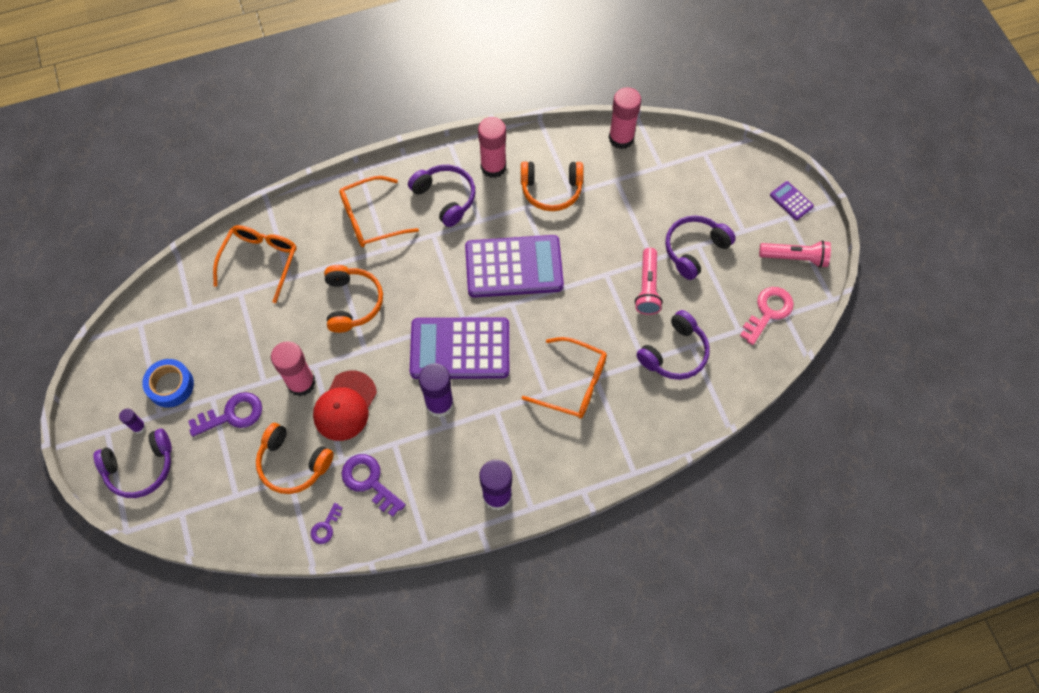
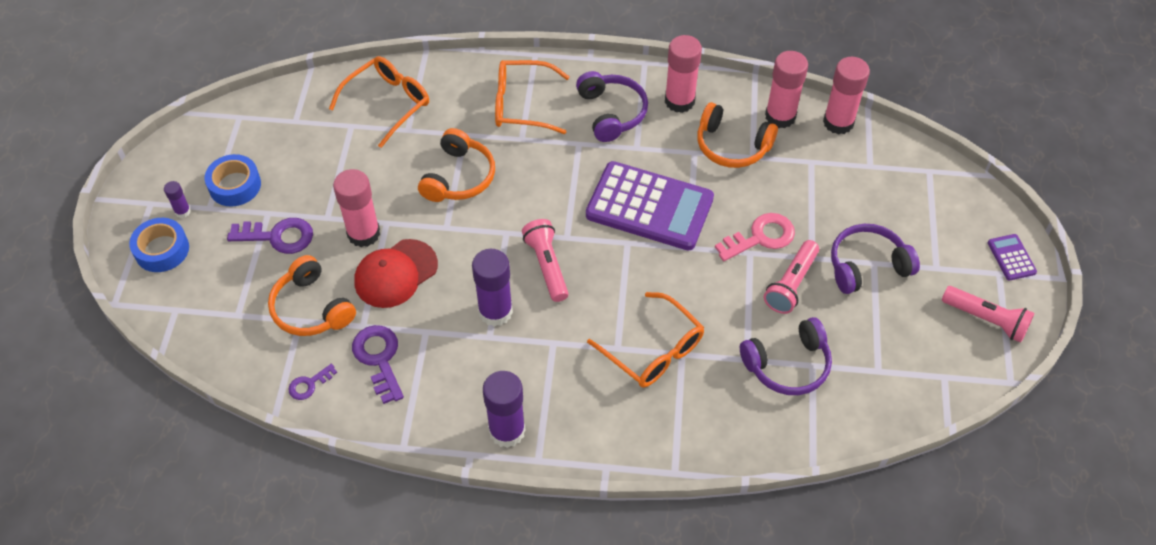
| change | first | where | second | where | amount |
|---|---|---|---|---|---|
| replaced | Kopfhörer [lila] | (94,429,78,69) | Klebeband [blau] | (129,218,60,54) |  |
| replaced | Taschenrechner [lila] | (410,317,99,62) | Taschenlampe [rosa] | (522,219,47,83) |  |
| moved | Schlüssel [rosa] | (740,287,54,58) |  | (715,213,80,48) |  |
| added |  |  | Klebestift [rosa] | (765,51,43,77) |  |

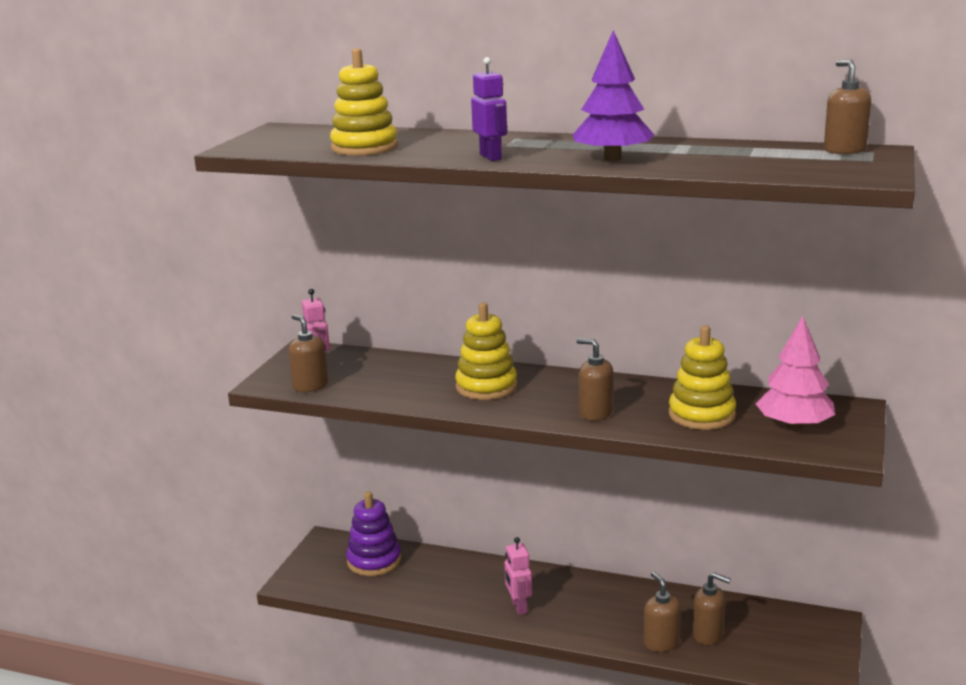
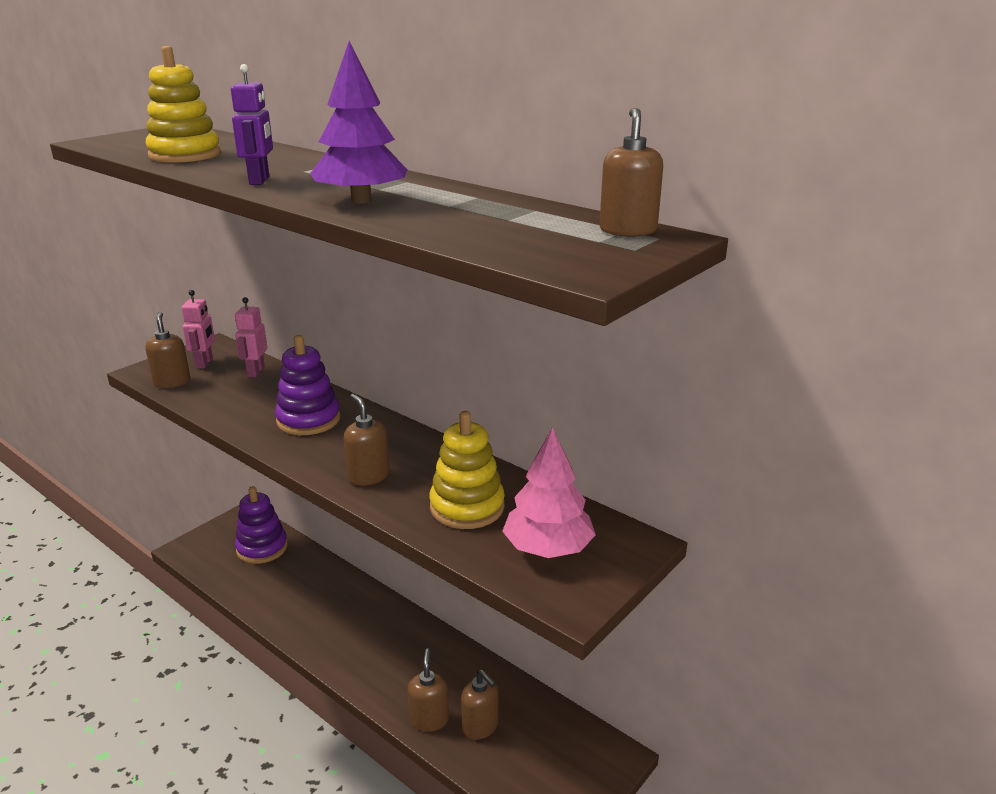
| change | first | where | second | where | amount |
|---|---|---|---|---|---|
| recoloured | Stapelspielzeug [gelb] | (455,303,62,97) | Stapelspielzeug [lila] | (275,335,66,100) |  |
| moved | Roboter [rosa] | (505,537,27,78) |  | (235,297,32,80) |  |

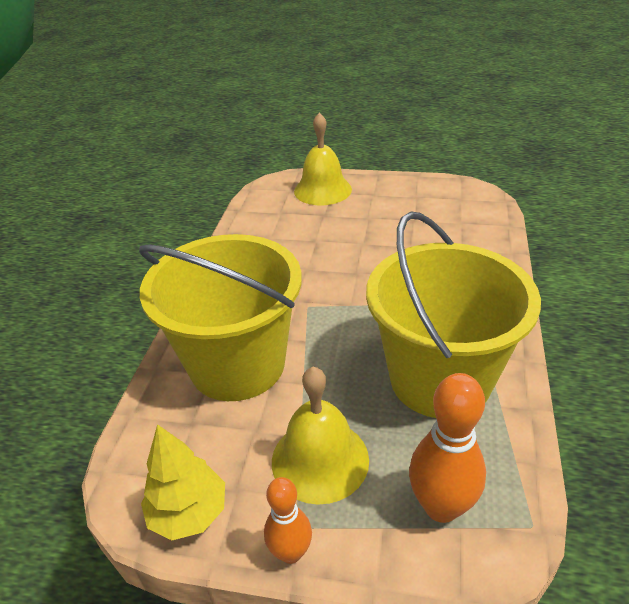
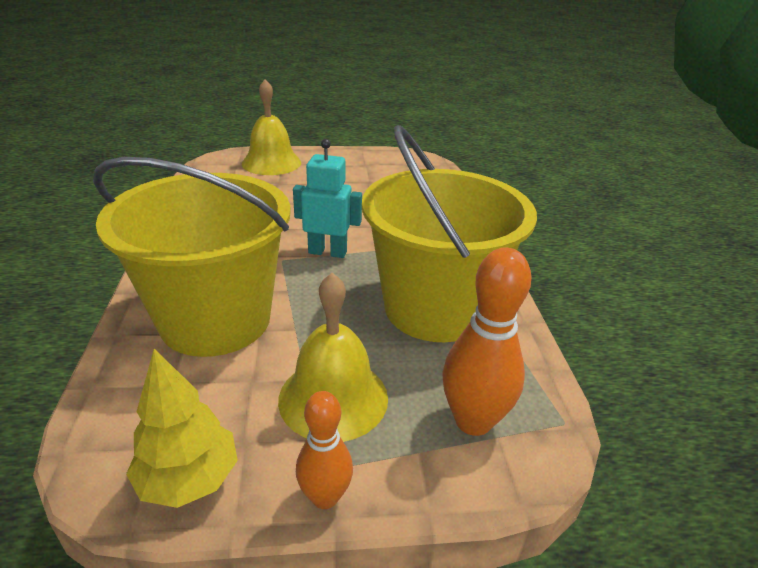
| change | first | where | second | where | amount |
|---|---|---|---|---|---|
| added |  |  | Roboter [türkis] | (293,139,69,119) |  |

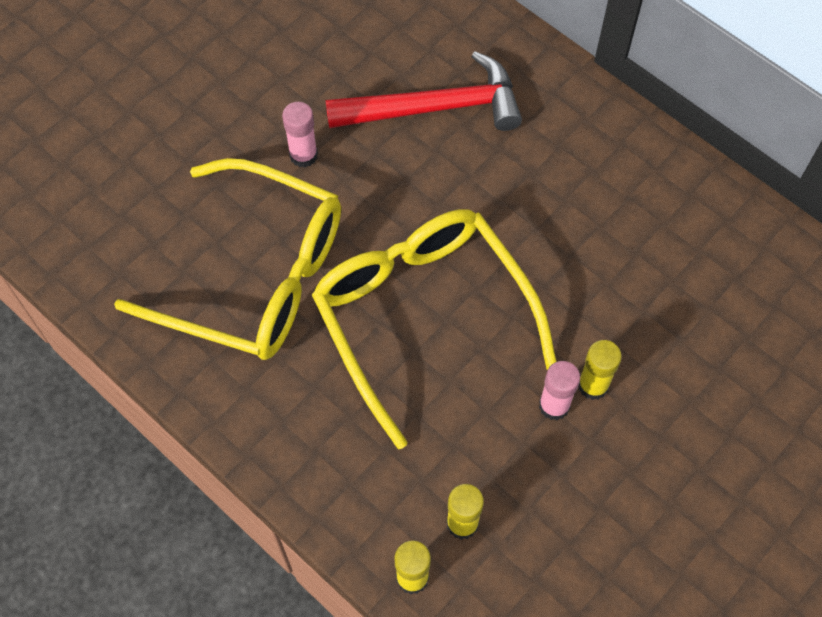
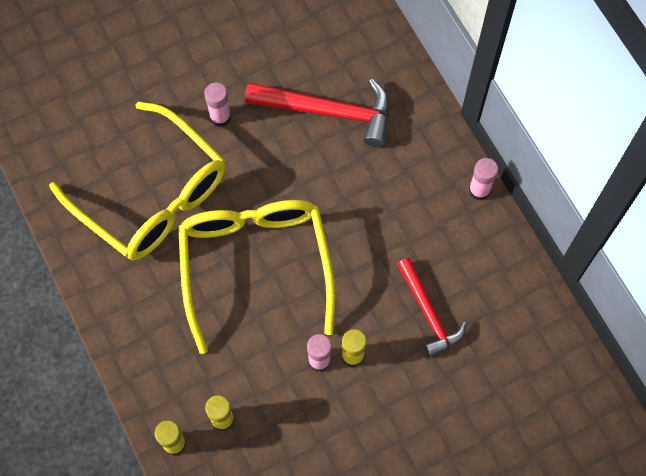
| change | first | where | second | where | amount |
|---|---|---|---|---|---|
| added |  |  | Hammer [rot] | (397,258,69,100) |  |
| added |  |  | Klebestift [rosa] | (469,158,29,43) |  |

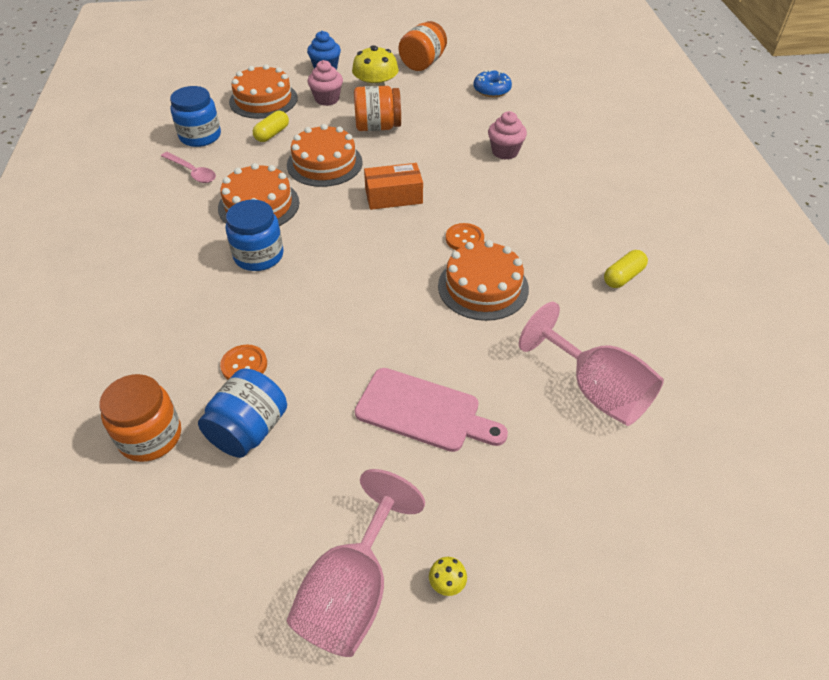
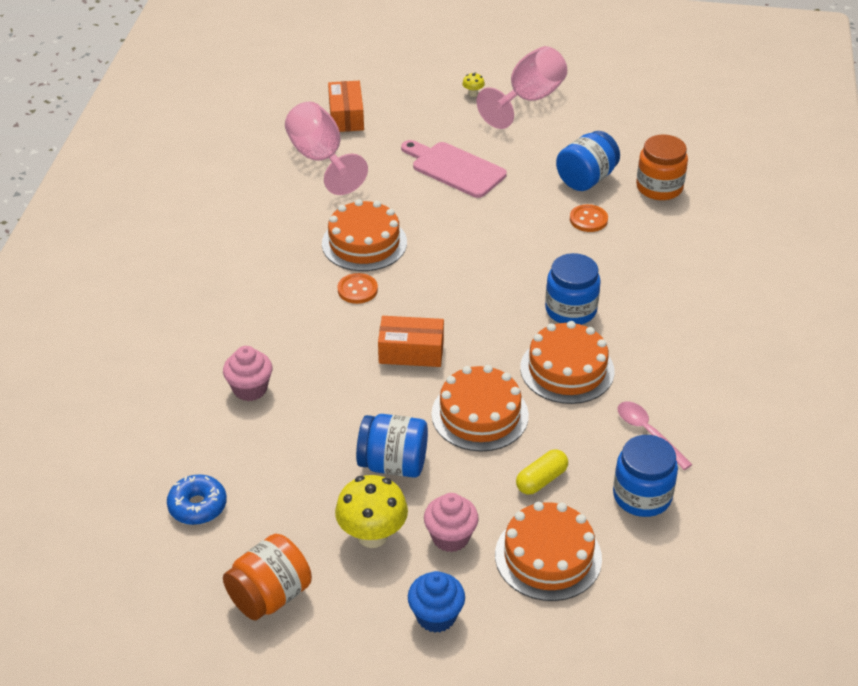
| change | first | where | second | where | amount |
|---|---|---|---|---|---|
| recoloured | Einmachglas [orange] | (354,86,47,45) | Einmachglas [blau] | (356,414,72,64) |  |
| removed | Kapsel [gelb] | (604,250,44,38) |  |  |  |
| added |  |  | Schachtel [orange] | (328,81,36,51) |  |

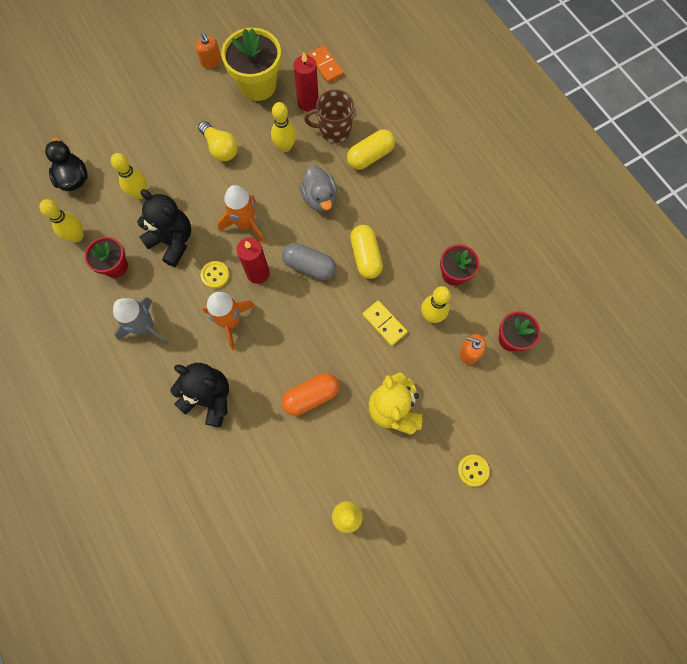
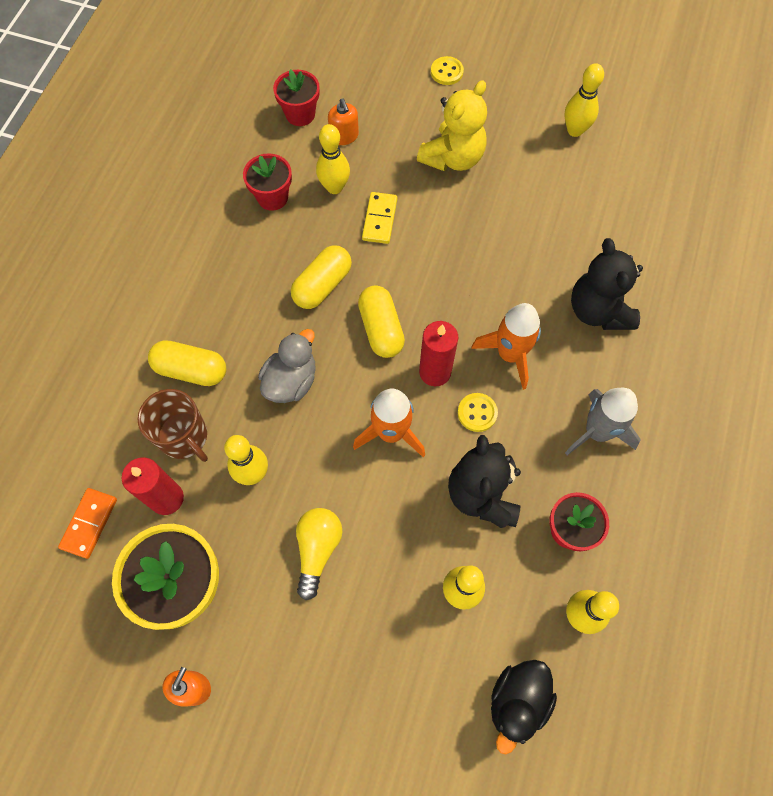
| change | first | where | second | where | amount |
|---|---|---|---|---|---|
| recoloured | Kapsel [grau] | (282,243,54,37) | Kapsel [gelb] | (358,285,47,73) |  |
| removed | Kapsel [orange] | (282,373,57,43) |  |  |  |

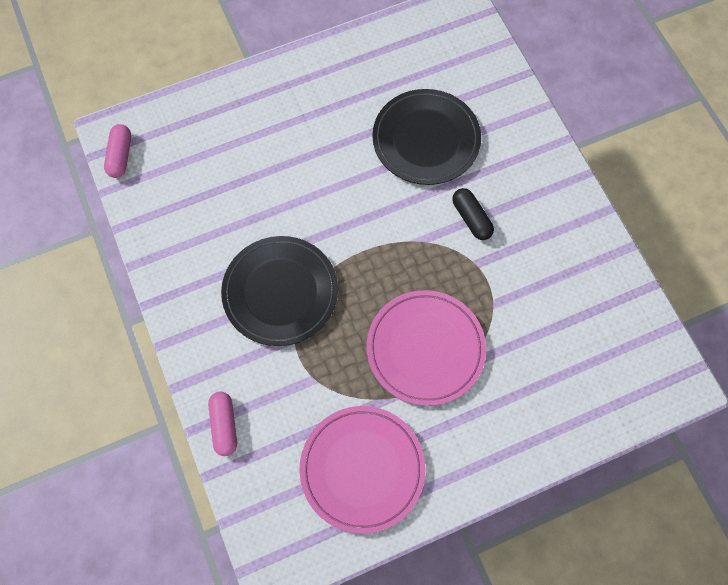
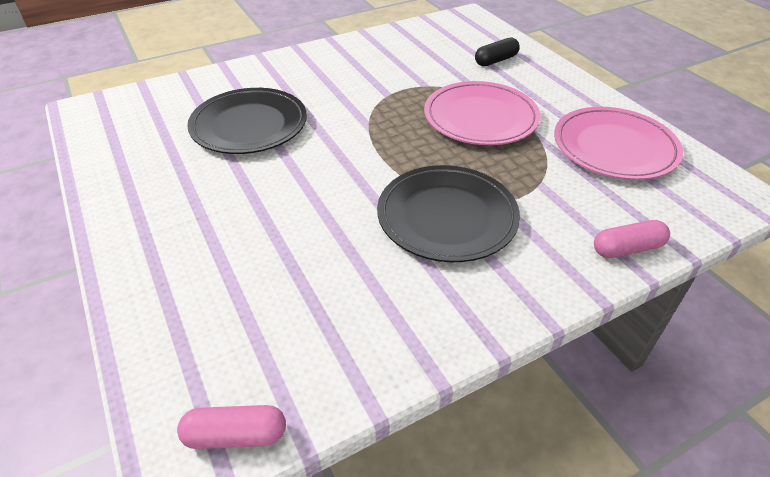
| change | first | where | second | where | amount |
|---|---|---|---|---|---|
| moved | Kapsel [schwarz] | (452,188,42,52) |  | (475,37,45,29) |  |

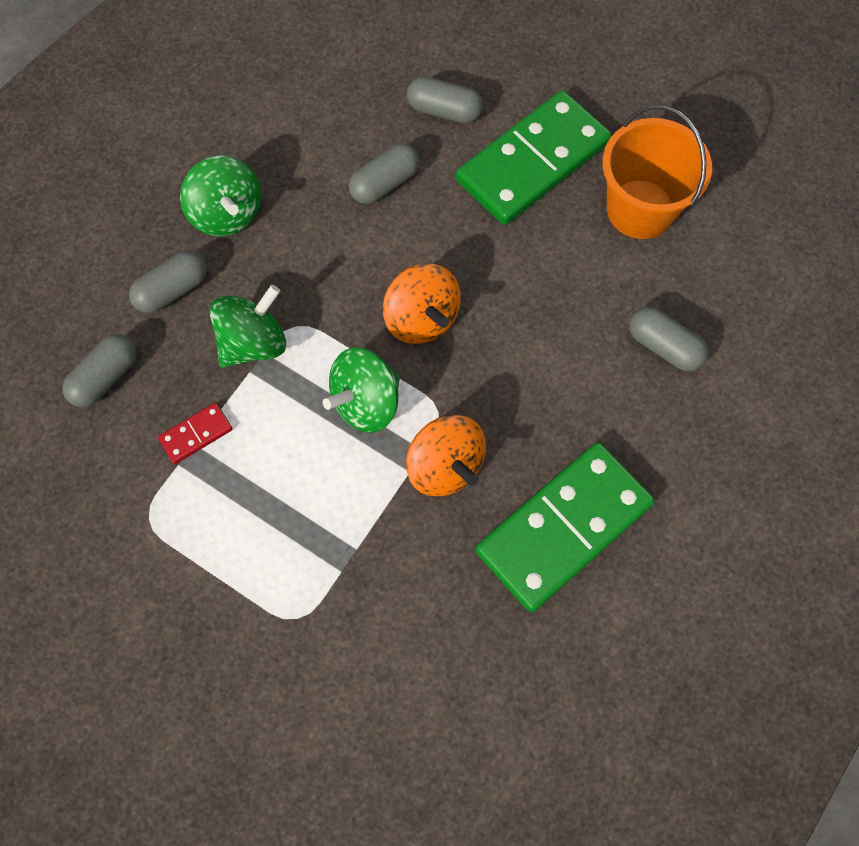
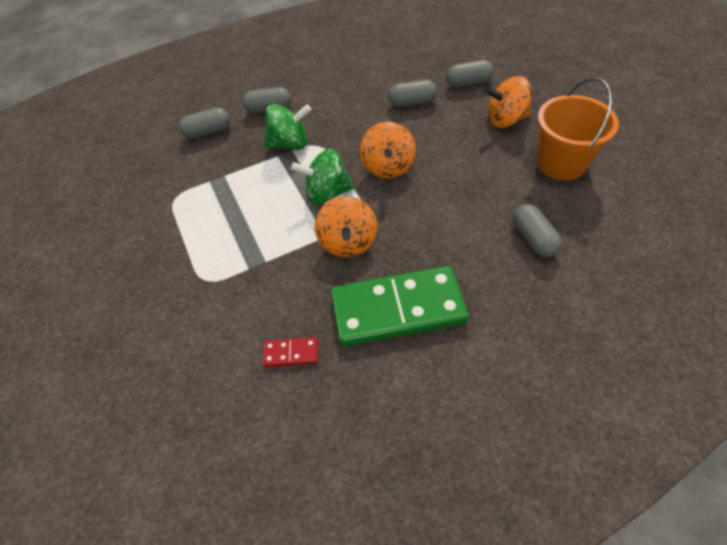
| change | first | where | second | where | amount |
|---|---|---|---|---|---|
| moved | Dominostein [rot] | (158,403,75,61) |  | (263,337,55,30) |  |
| removed | Kreisel [grün] | (180,155,81,81) |  |  |  |
| turned | Kapsel [grau] | (407,76,76,48) |  | (446,60,48,27) | 60 degrees counterclockwise |
| replaced | Dominostein [grün] | (456,90,156,135) | Kreisel [orange] | (485,76,47,52) |  |

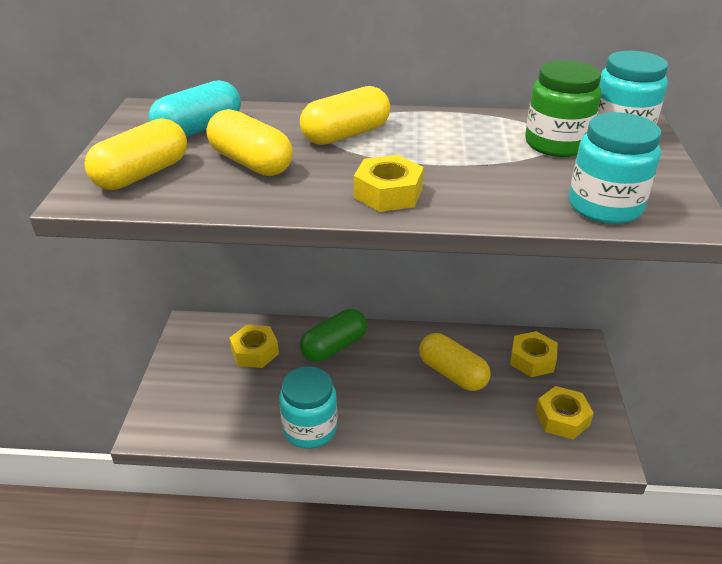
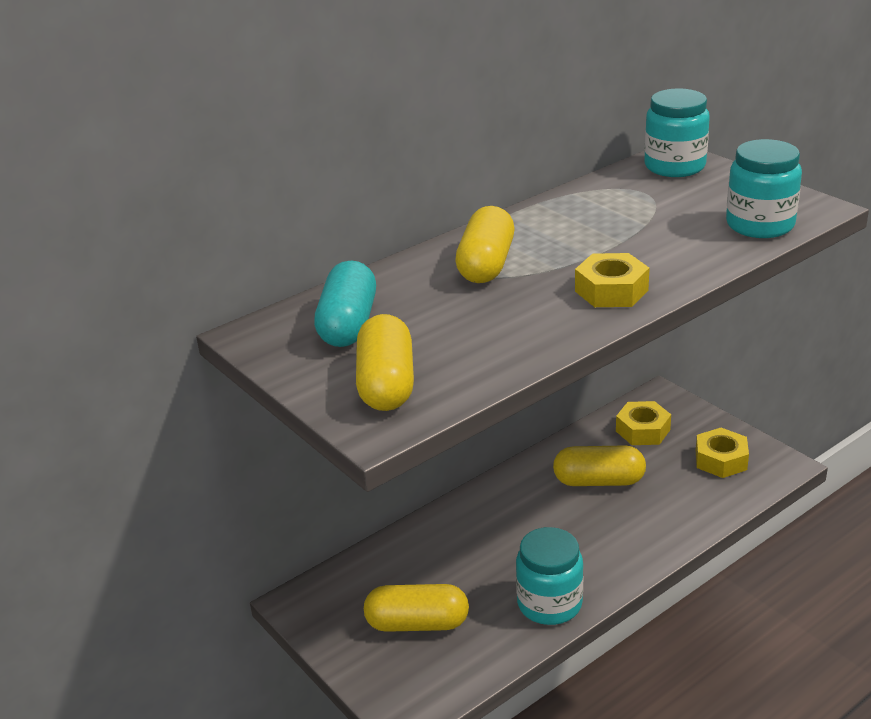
| change | first | where | second | where | amount |
|---|---|---|---|---|---|
| moved | Kapsel [gelb] | (207,109,86,67) |  | (364,584,105,48) |  |
| removed | Sechskantmutter [gelb] | (230,325,49,43) |  |  |  |
| removed | Kapsel [grün] | (300,309,67,53) |  |  |  |
| removed | Einmachglas [grün] | (525,60,76,97) |  |  |  |

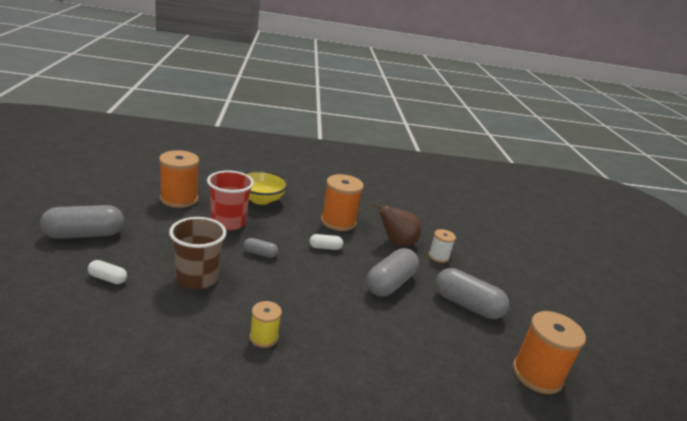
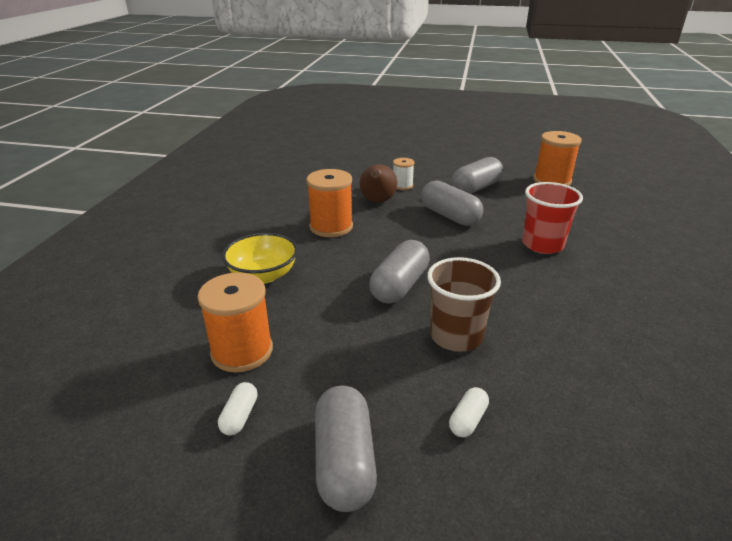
| change | first | where | second | where | amount |
|---|---|---|---|---|---|
| moved | Becher [rot] | (207,170,47,60) |  | (522,182,61,72) |  |
| resized | Kapsel [grau] | (243,238,35,20) |  | (369,240,61,64) | x2.02 |
| removed | Garnrolle [gelb] | (250,301,32,47) |  |  |  |
| moved | Kapsel [weiß] | (310,234,33,16) |  | (218,382,40,53) |  |

